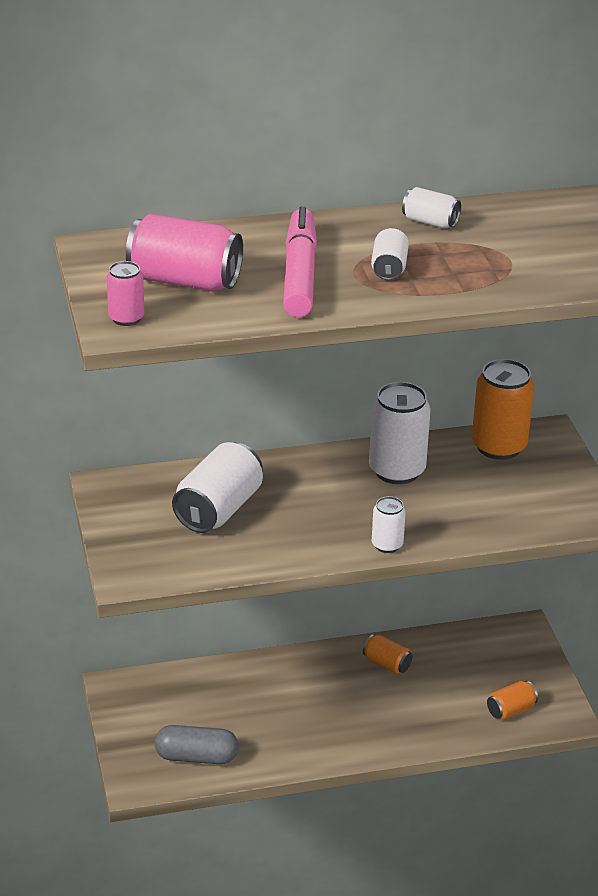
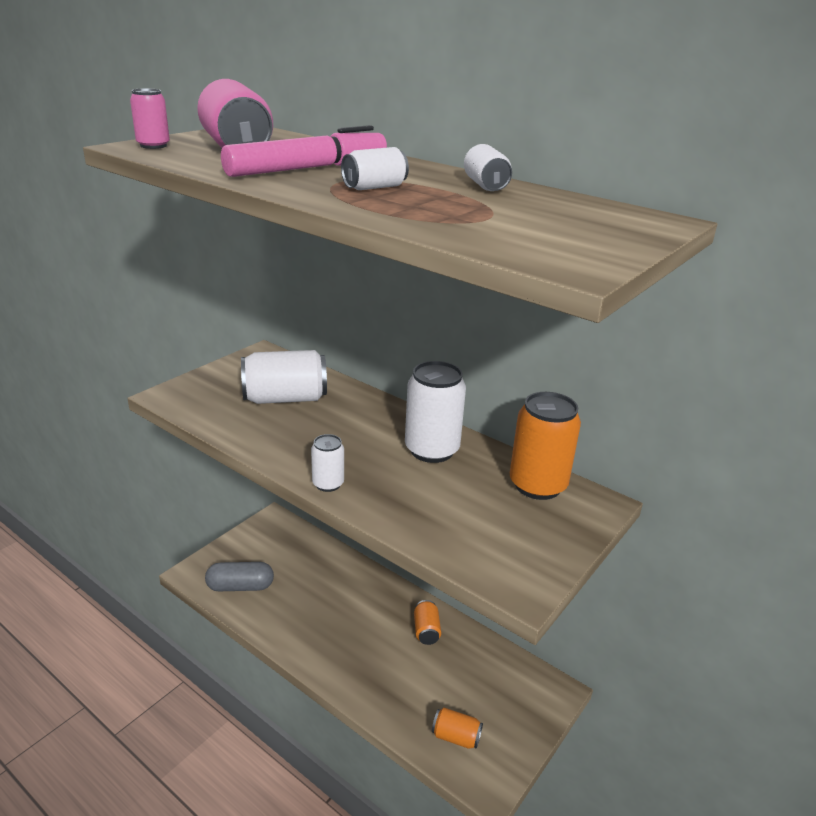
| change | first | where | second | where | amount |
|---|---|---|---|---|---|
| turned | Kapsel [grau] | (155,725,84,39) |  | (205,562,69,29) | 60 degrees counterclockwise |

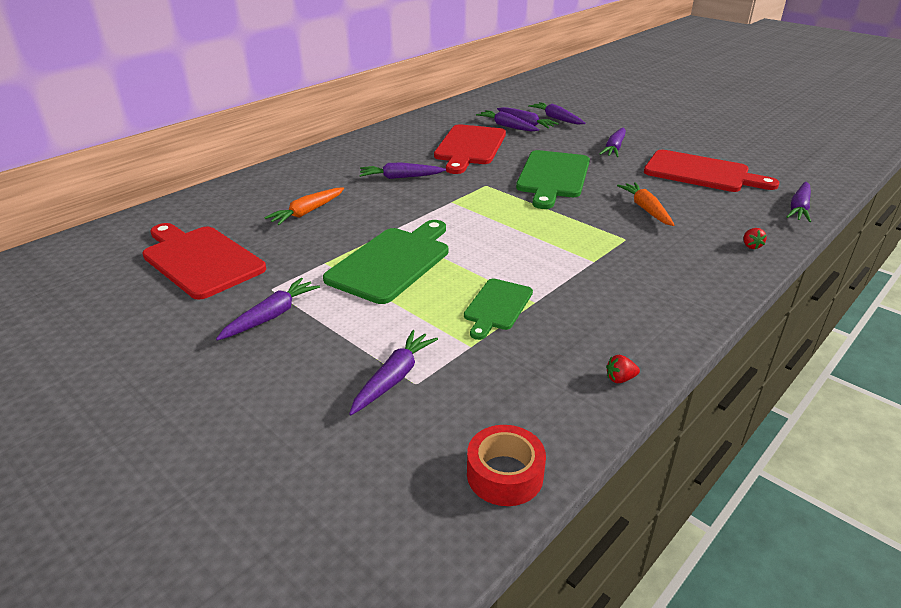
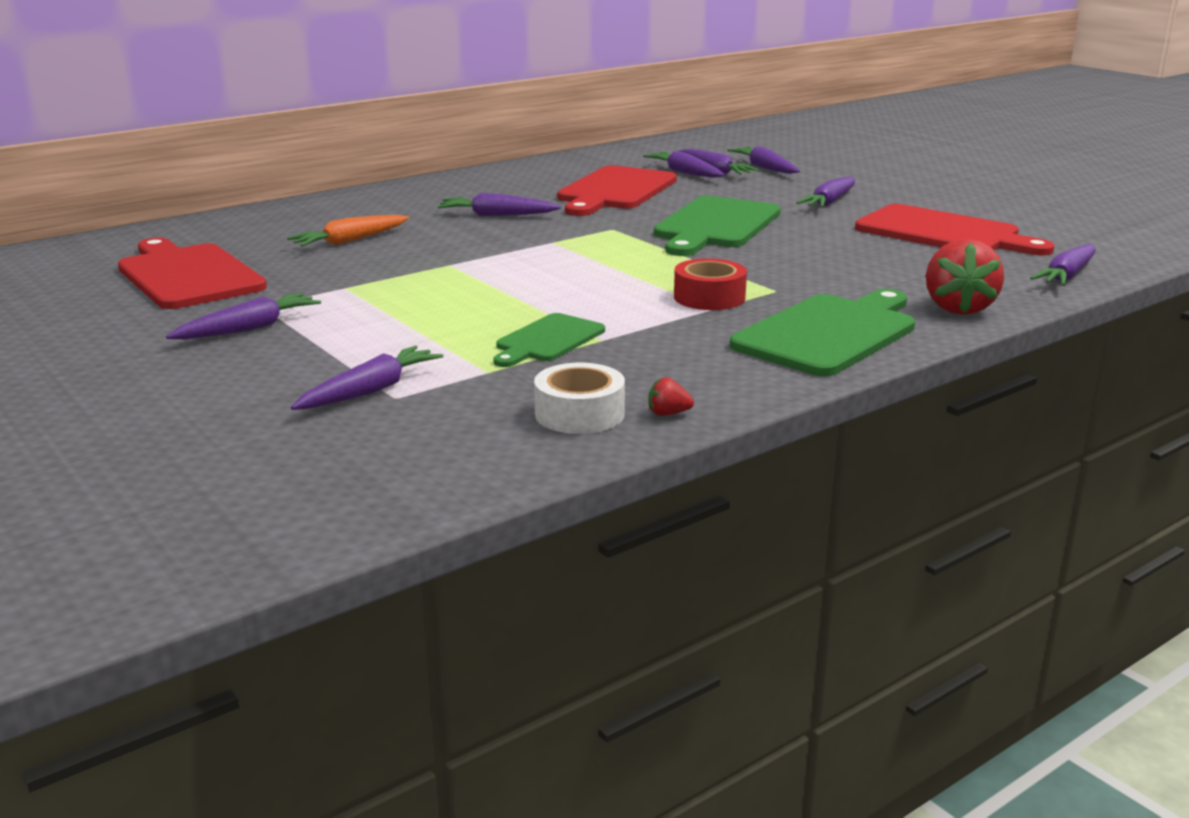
| change | first | where | second | where | amount |
|---|---|---|---|---|---|
| moved | Schneidebrett [grün] | (323,220,125,84) |  | (730,289,185,87) |  |
| moved | Klebeband [rot] | (467,425,79,81) |  | (674,258,73,52) |  |
| removed | Karotte [orange] | (617,182,58,44) |  |  |  |
| resized | Erdbeere [rot] | (744,228,22,21) |  | (926,239,78,76) | x2.32 |
| added |  |  | Klebeband [weiß] | (534,363,91,71) |  |

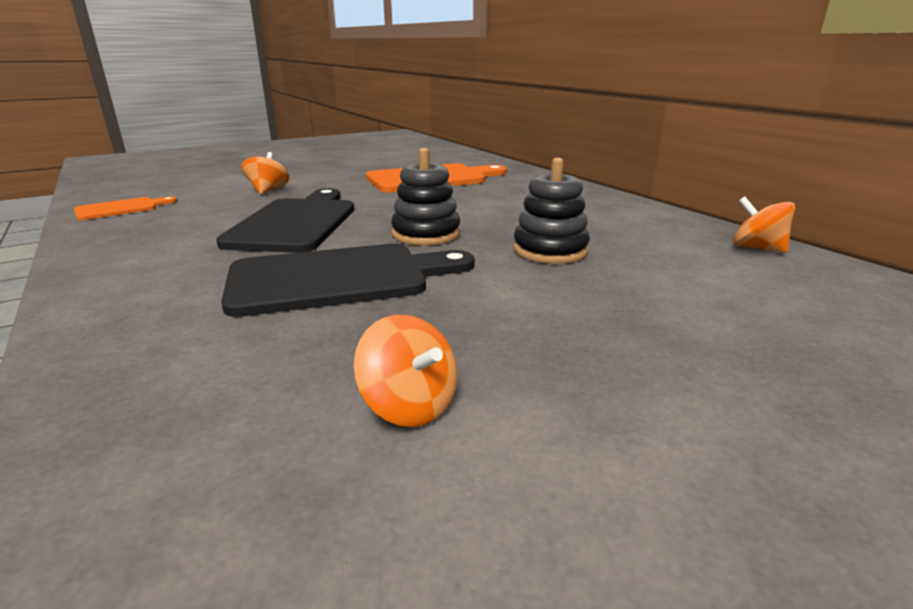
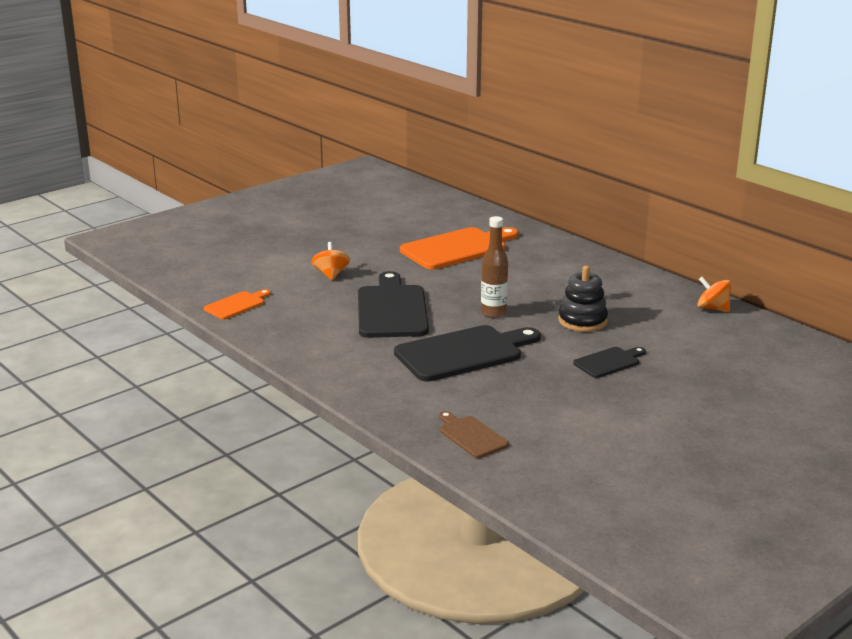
| change | first | where | second | where | amount |
|---|---|---|---|---|---|
| removed | Kreisel [orange] | (354,315,104,112) |  |  |  |
| replaced | Stapelspielzeug [schwarz] | (391,148,69,98) | Flasche [braun] | (481,216,27,102) |  |
| added |  |  | Schneidebrett [braun] | (439,411,70,47) |  |
| added |  |  | Schneidebrett [schwarz] | (573,347,73,31) |  |

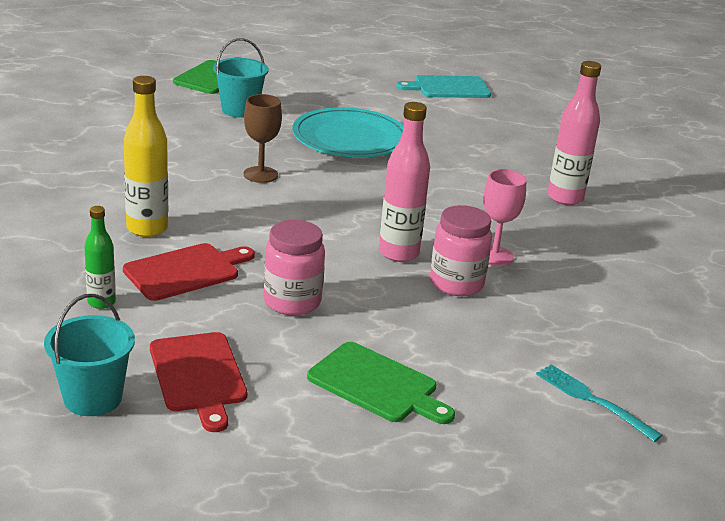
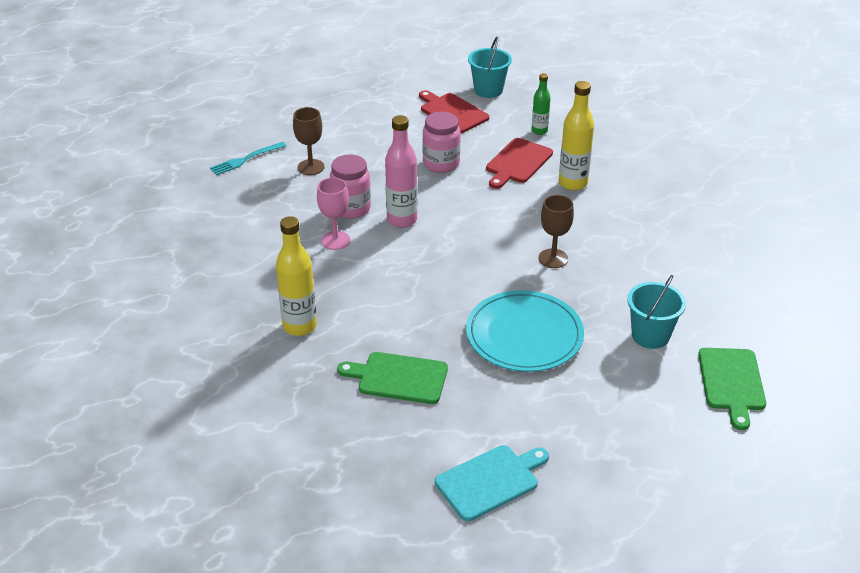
| change | first | where | second | where | amount |
|---|---|---|---|---|---|
| moved | Schneidebrett [grün] | (307,342,148,82) |  | (337,352,111,52) |  |
| turned | Gabel [türkis] | (536,364,127,78) |  | (210,142,76,33) | 120 degrees clockwise |
| recoloured | Flasche [rosa] | (548,61,53,144) | Flasche [gelb] | (276,216,41,120) |  |
| added |  |  | Kelch [braun] | (293,107,31,68) |  |

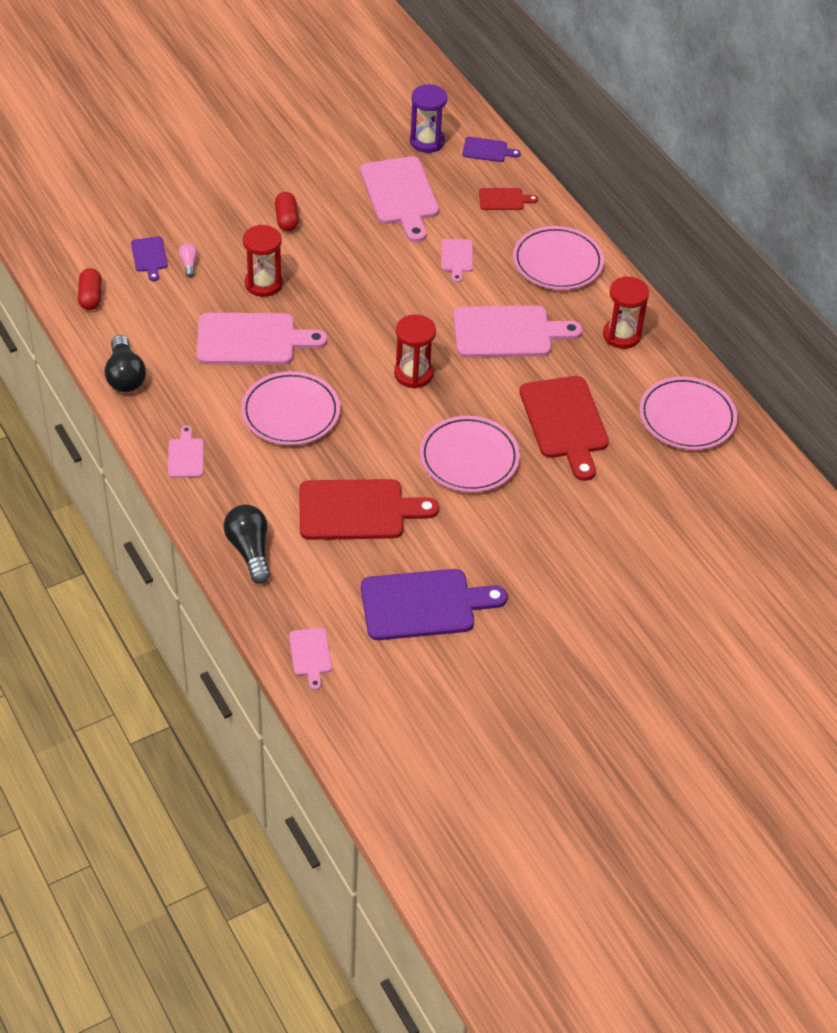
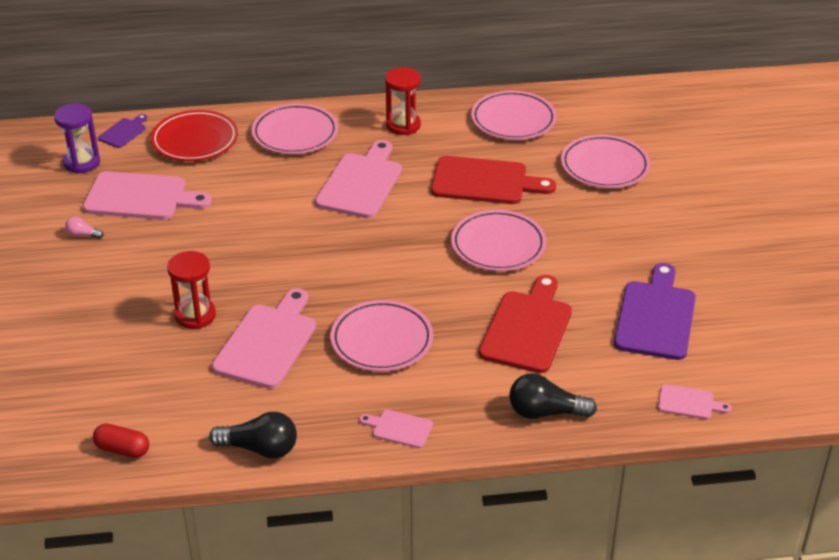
| change | first | where | second | where | amount |
|---|---|---|---|---|---|
| removed | Schneidebrett [lila] | (131,237,37,44) |  |  |  |
| moved | Glühbirne [rosa] | (178,243,20,34) |  | (65,217,38,22) |  |
| removed | Kapsel [rot] | (275,192,24,39) |  |  |  |
| removed | Sanduhr [rot] | (394,314,42,75) |  |  |  |
| removed | Schneidebrett [rosa] | (441,239,32,44) |  |  |  |
| replaced | Schneidebrett [rot] | (479,188,59,22) | Teller [rot] | (151,110,87,51) |  |
| added |  |  | Teller [rosa] | (561,135,89,53) |  |

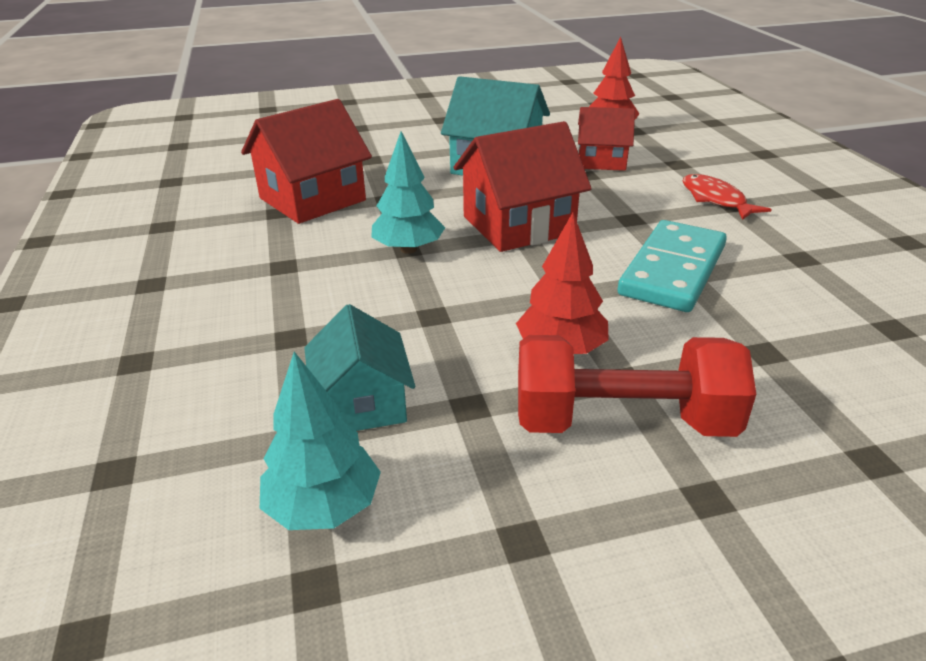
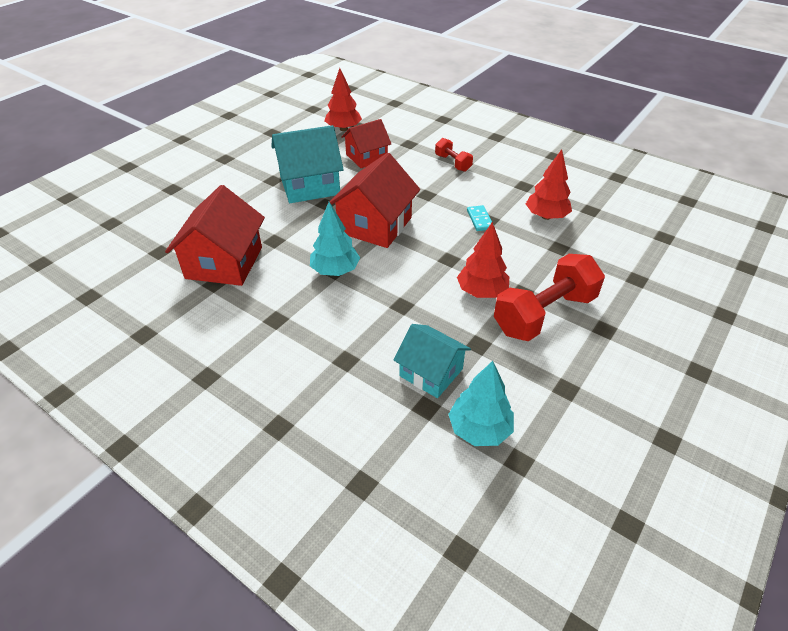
| change | first | where | second | where | amount |
|---|---|---|---|---|---|
| resized | Dominostein [türkis] | (618,220,109,92) |  | (467,205,27,26) | x0.43 |
| replaced | Fisch [rot] | (683,174,89,46) | Hantel [rot] | (435,138,38,34) |  |
| added |  |  | Baum [rot] | (526,149,46,71) |  |

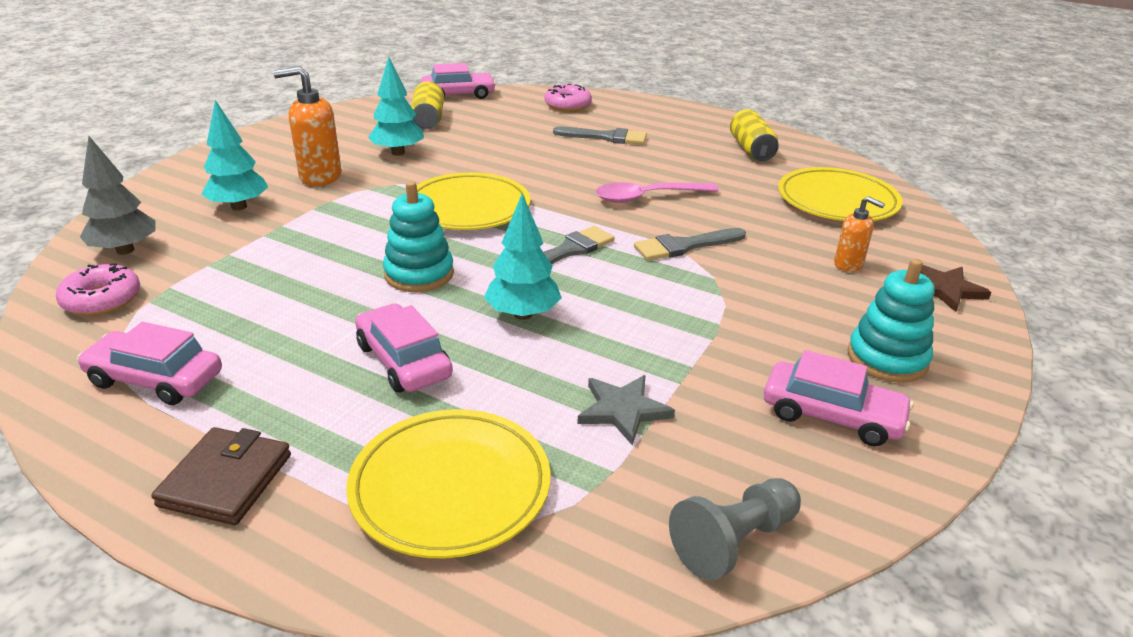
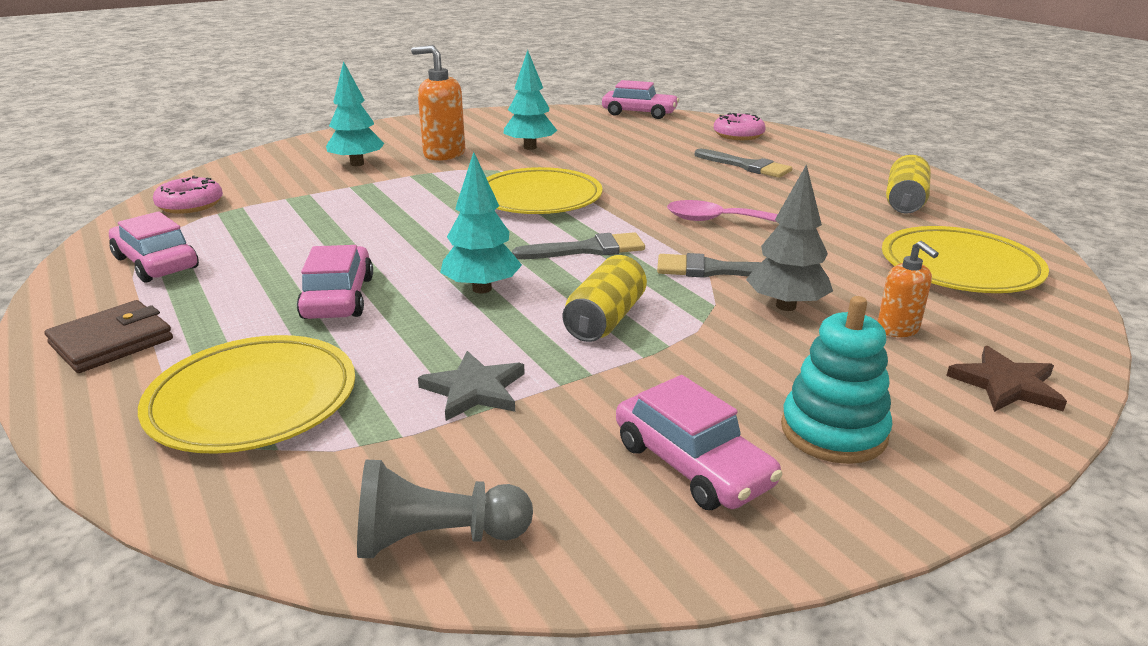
| change | first | where | second | where | amount |
|---|---|---|---|---|---|
| moved | Baum [grau] | (80,136,75,119) |  | (746,164,87,147) |  |
| removed | Stapelspielzeug [türkis] | (383,181,71,111) |  |  |  |
| moved | Dose [gelb] | (411,81,33,48) |  | (563,255,84,87) |  |

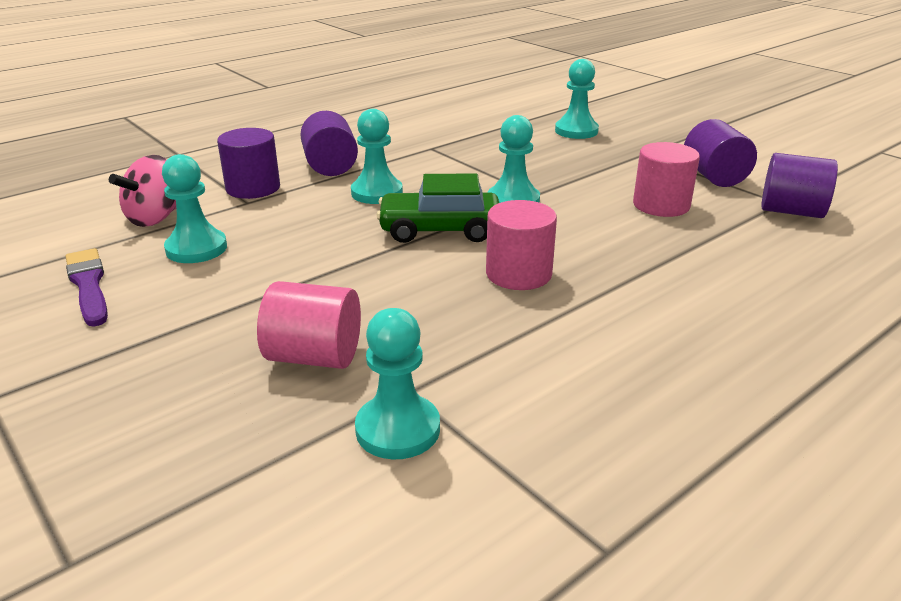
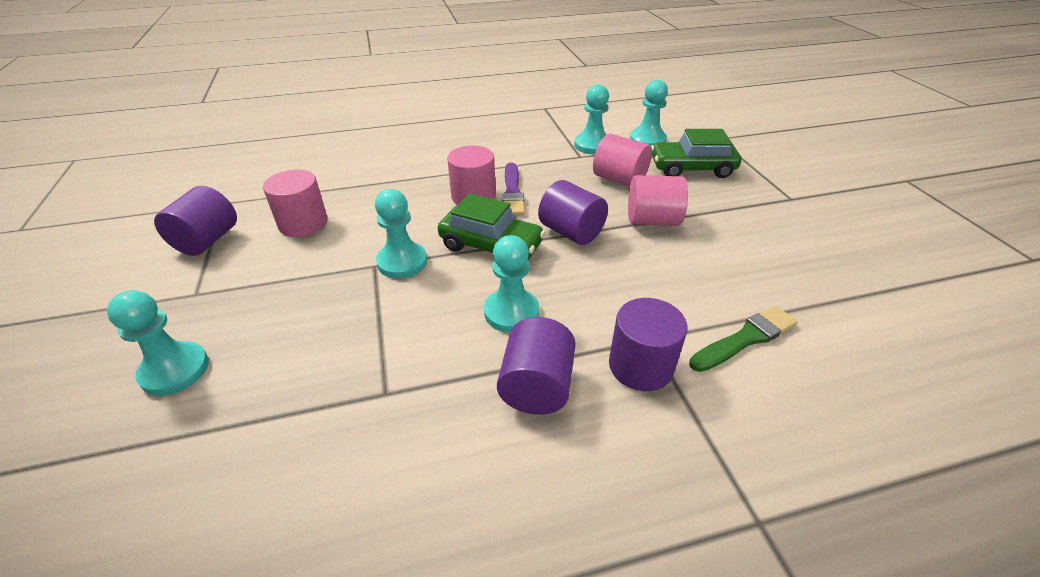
| change | first | where | second | where | amount |
|---|---|---|---|---|---|
| moved | Pinsel [lila] | (66,248,42,79) |  | (502,163,23,52) |  |
| replaced | Kreisel [rosa] | (109,155,67,72) | Pinsel [grün] | (689,306,108,66) |  |
| moved | Bauer [türkis] | (162,154,65,109) |  | (630,80,38,66) |  |
| moved | Vollzylinder [lila] | (761,153,77,65) |  | (538,180,70,65) |  |
| added |  |  | Vollzylinder [rosa] | (628,175,60,51) |  |
| added |  |  | Auto [grün] | (651,129,90,49) |  |

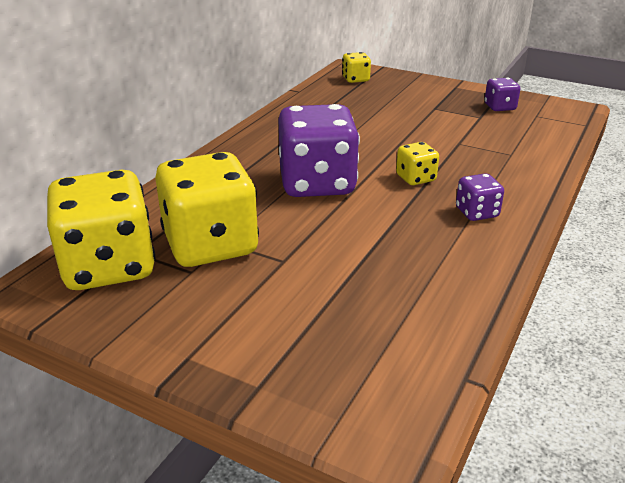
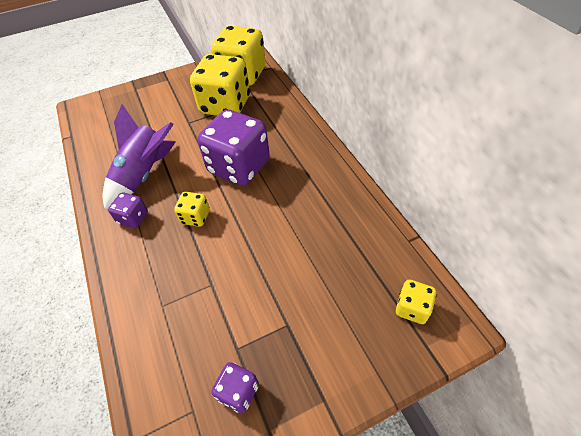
| change | first | where | second | where | amount |
|---|---|---|---|---|---|
| added |  |  | Rakete [lila] | (102,104,74,106) |  |

